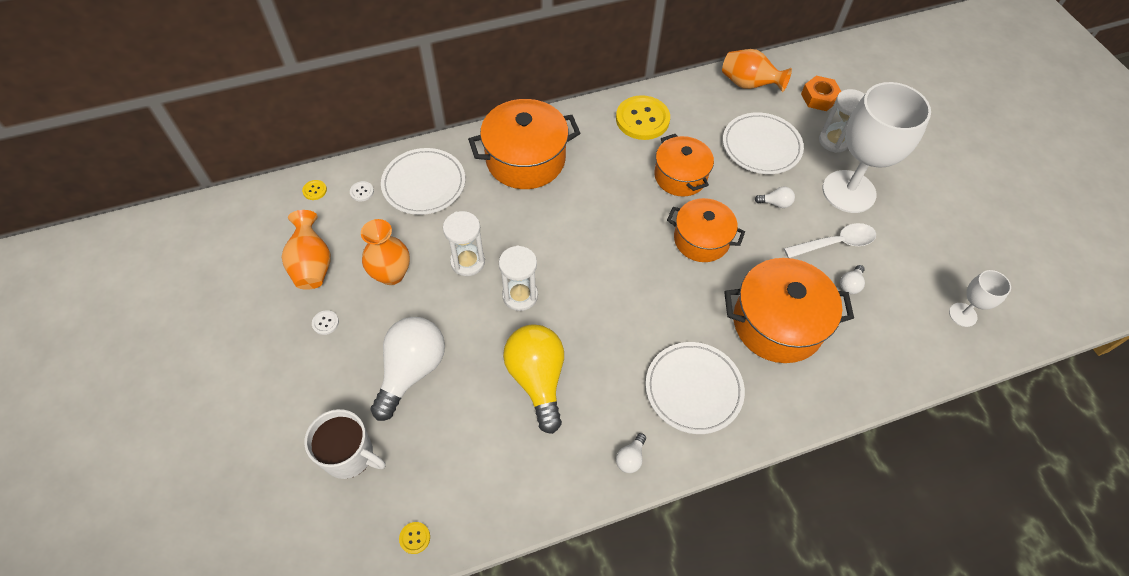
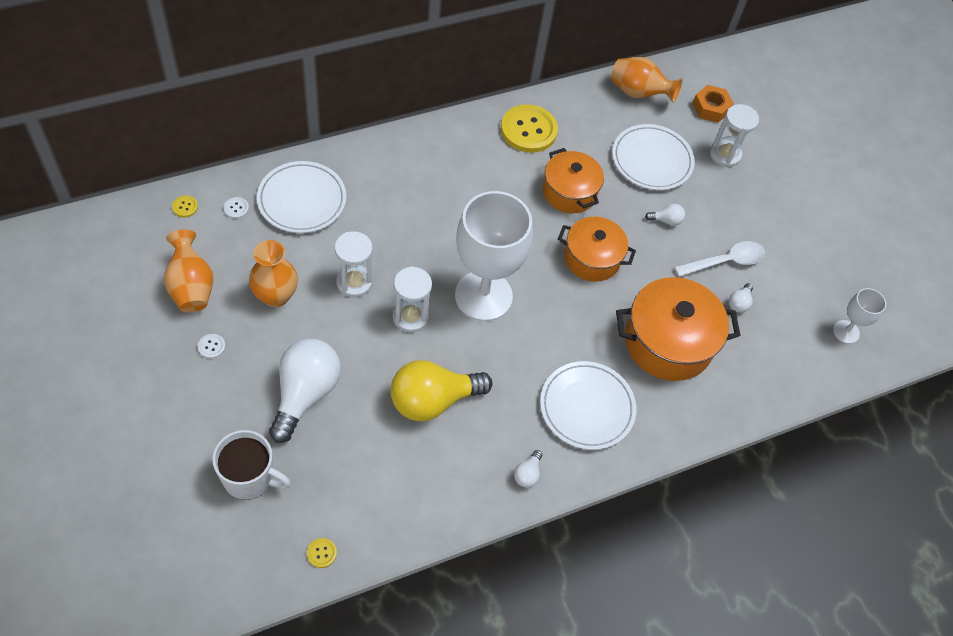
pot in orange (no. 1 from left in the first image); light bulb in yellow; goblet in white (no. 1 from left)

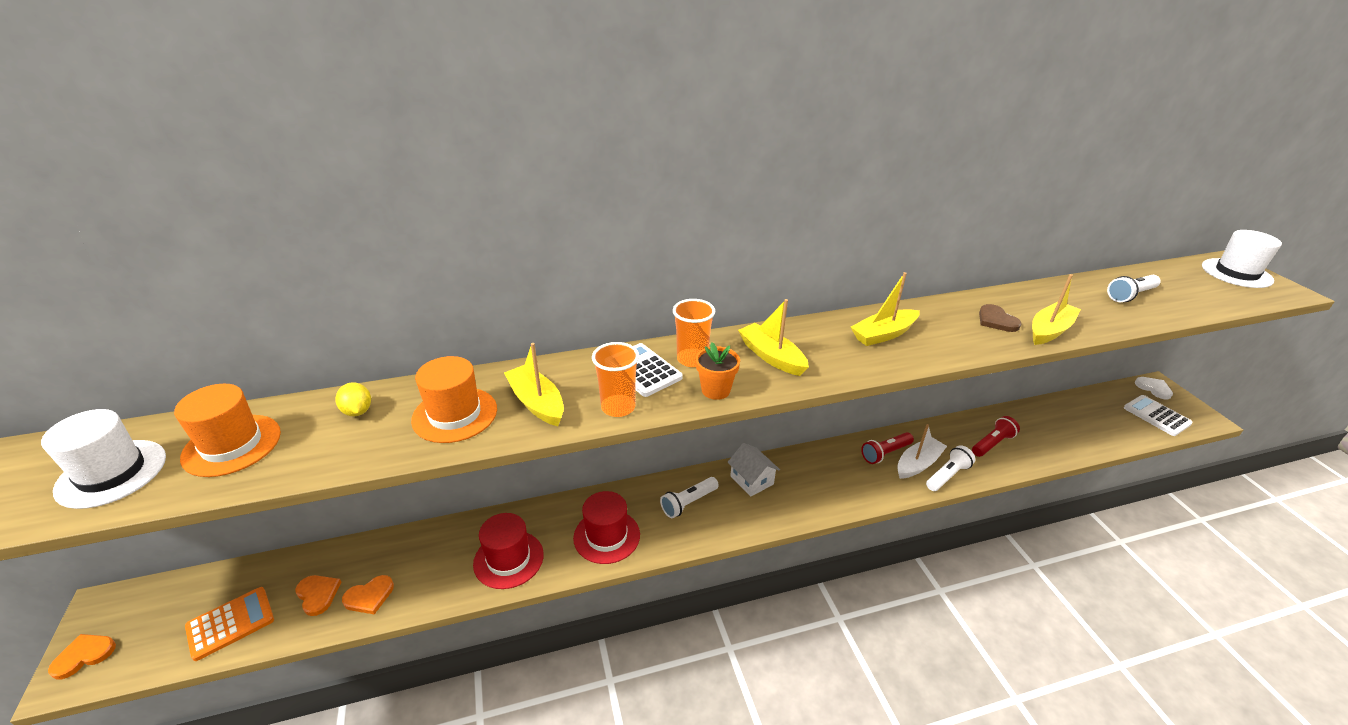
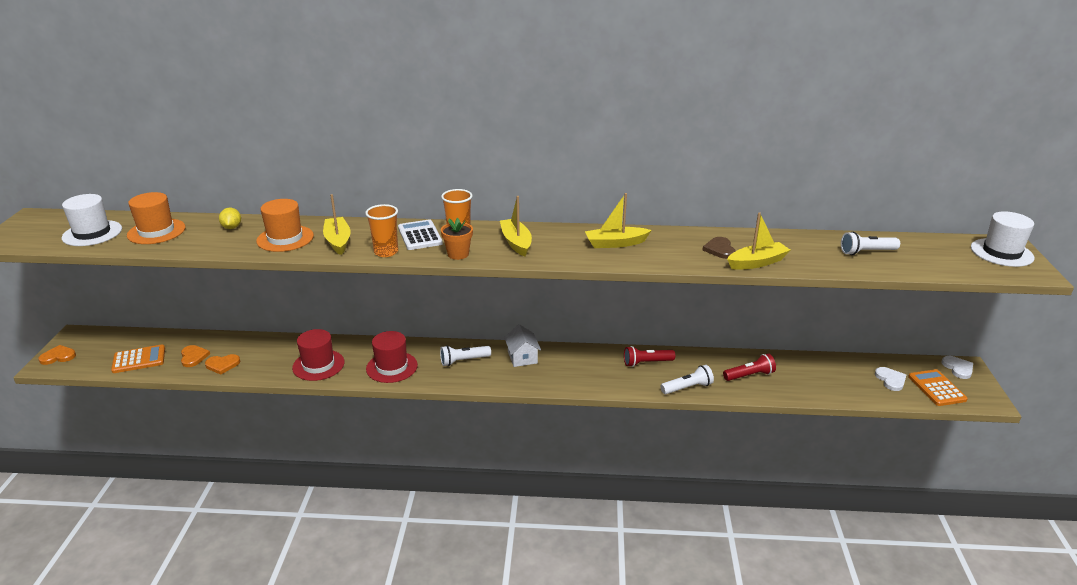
boat in white; calculator in orange (no. 2 from left); heart in white (no. 1 from left)

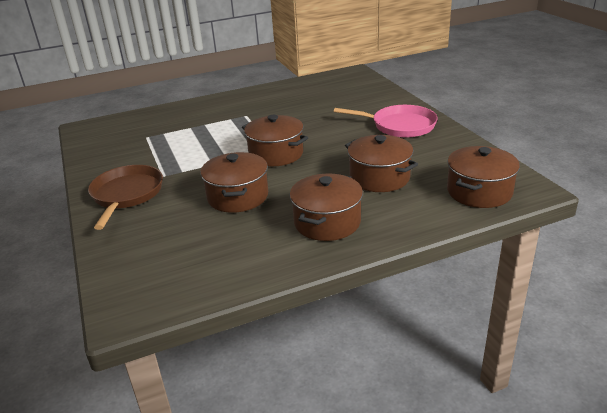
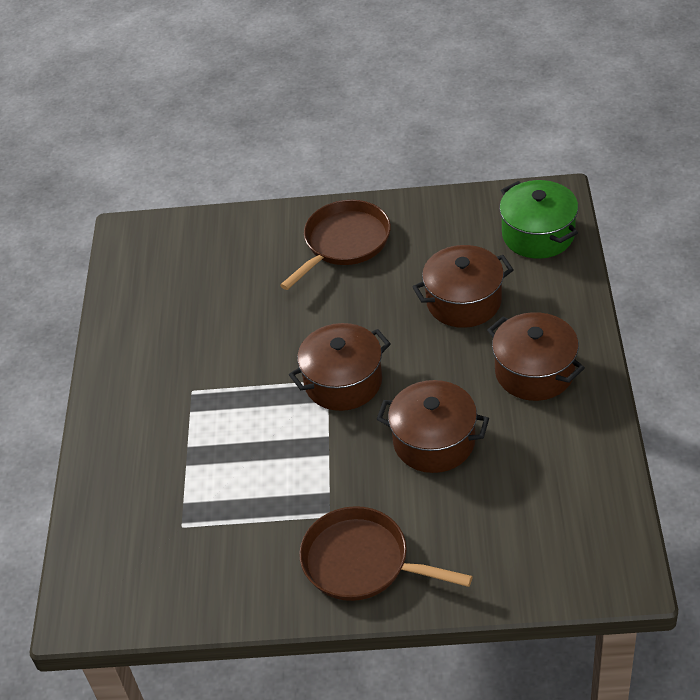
pan in brown (no. 1 from left); pot in green

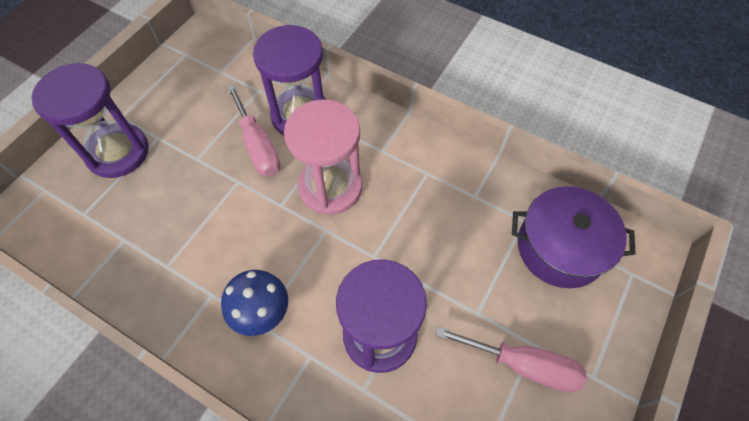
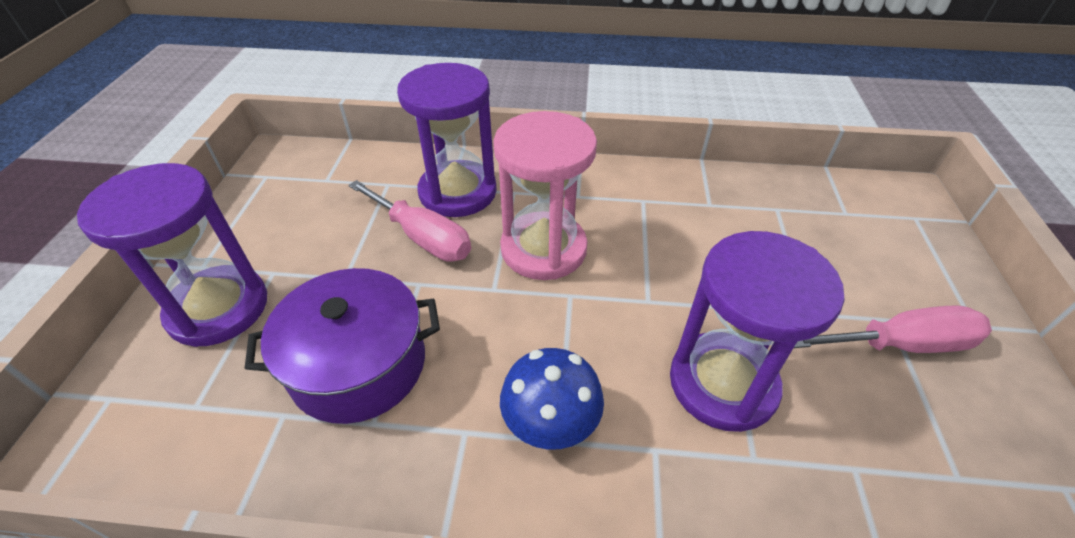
pot in purple

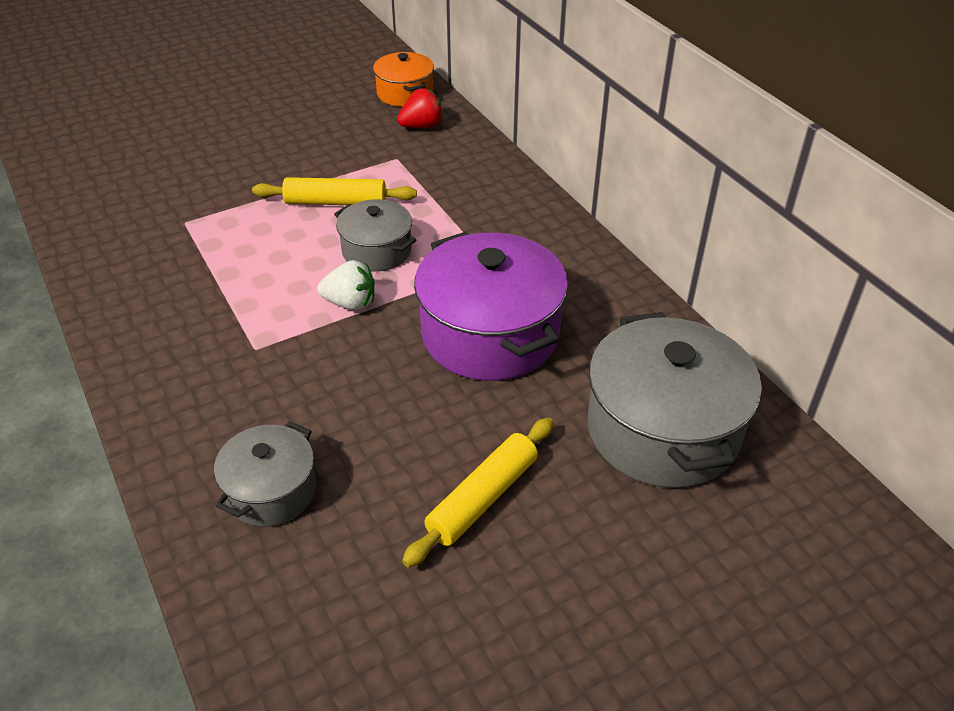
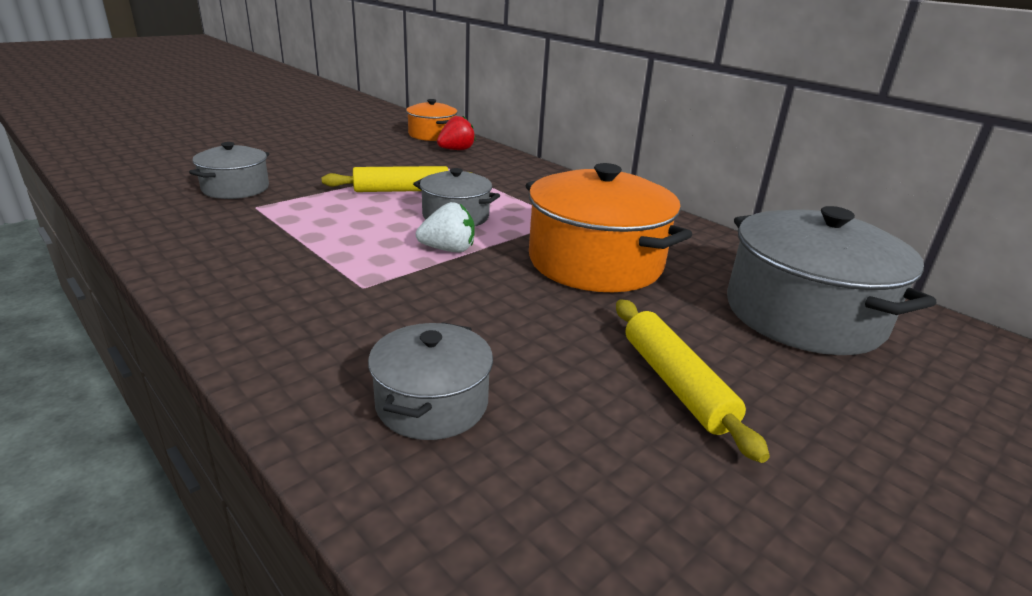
rolling pin in yellow (no. 2 from left); pot in orange (no. 2 from left); pot in grey (no. 1 from left)

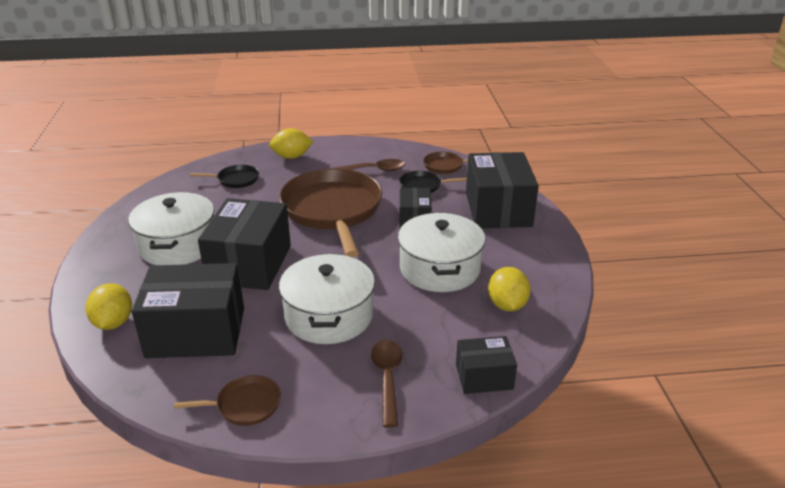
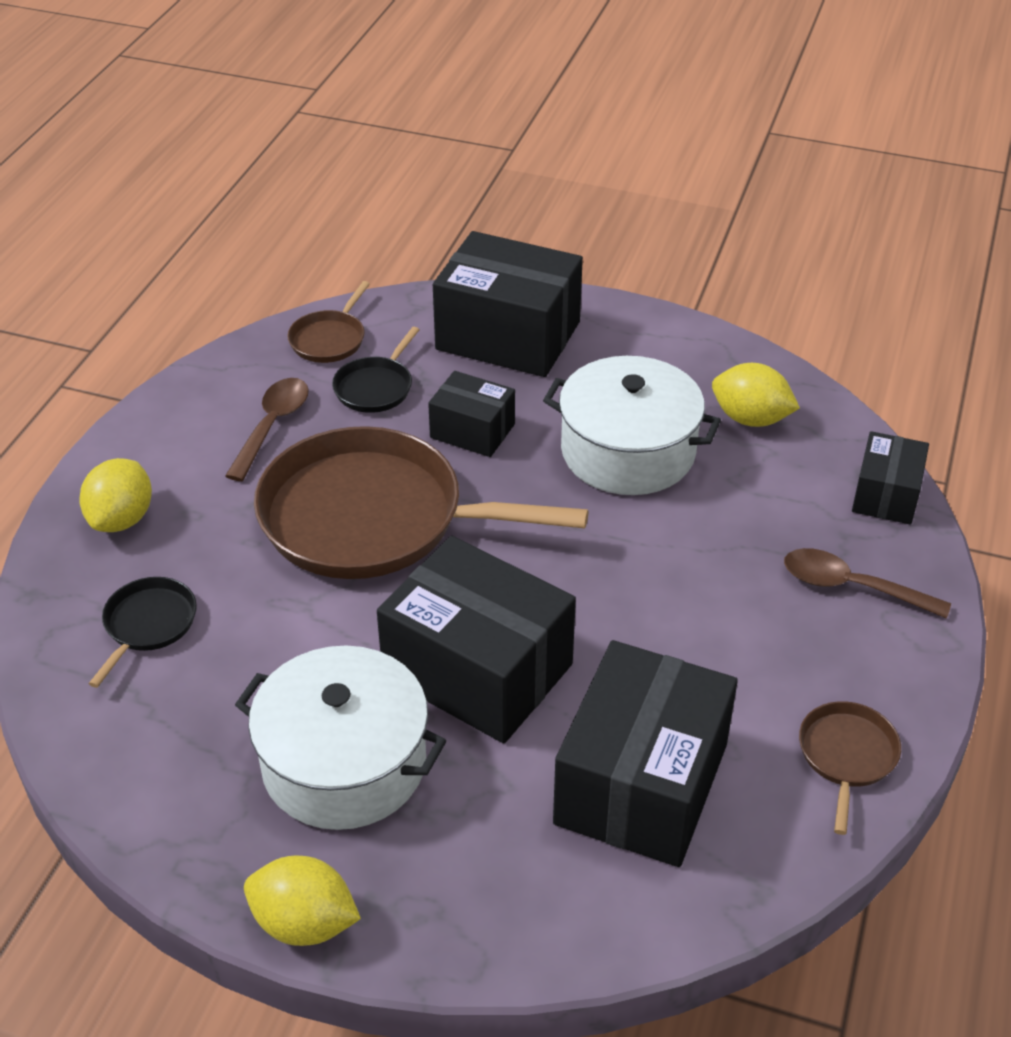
lemon in yellow (no. 2 from left); pot in white (no. 2 from left in the first image)

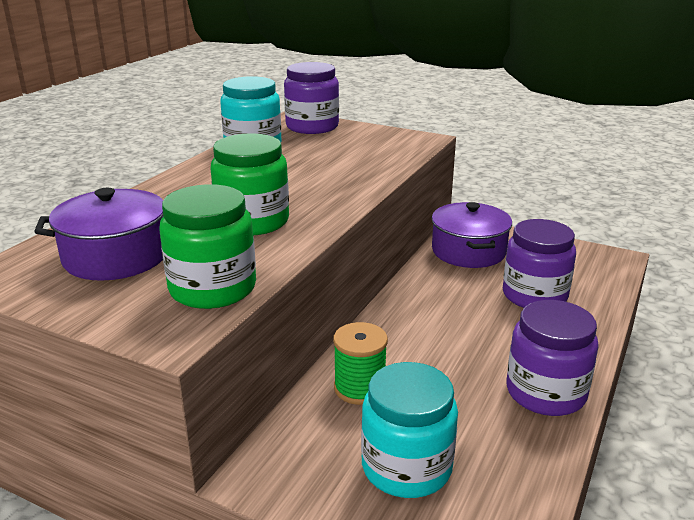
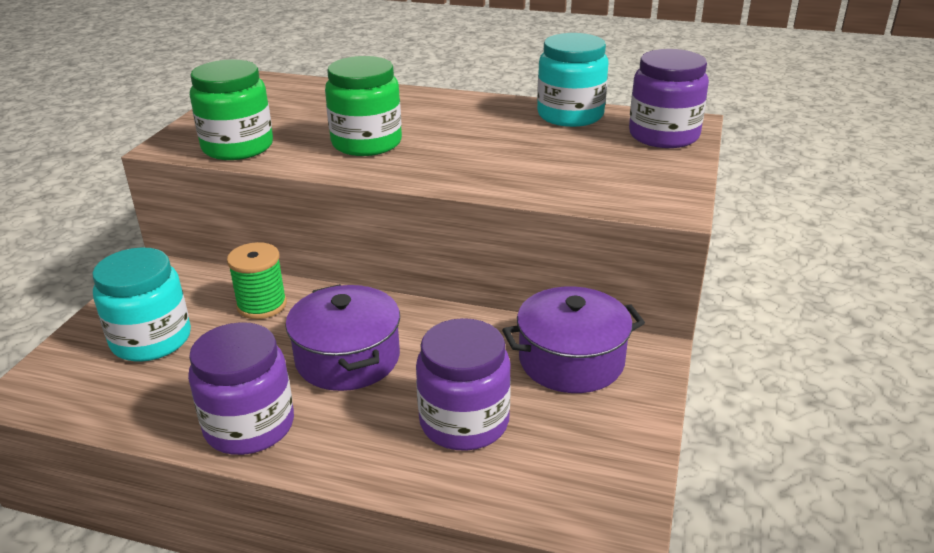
pot in purple (no. 1 from left)

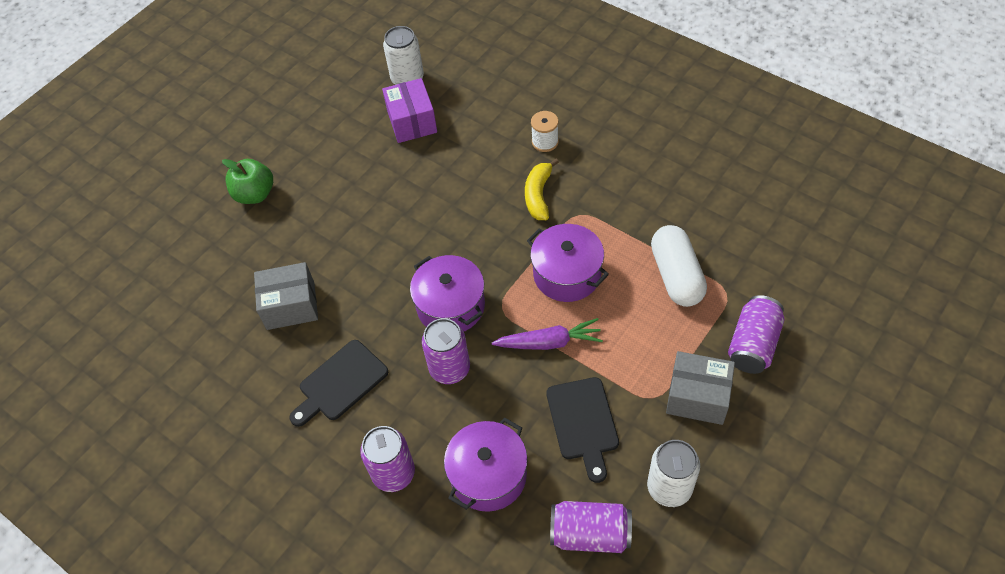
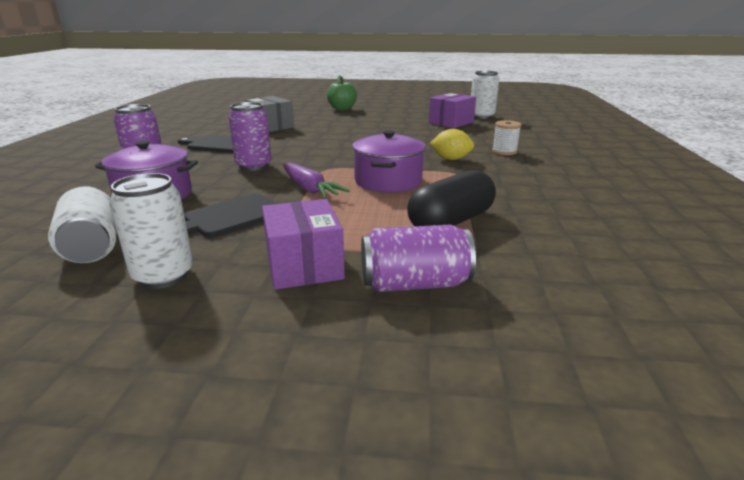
pot in purple (no. 1 from left in the first image); lemon in yellow; can in white (no. 1 from left); capsule in black; box in purple (no. 1 from left)

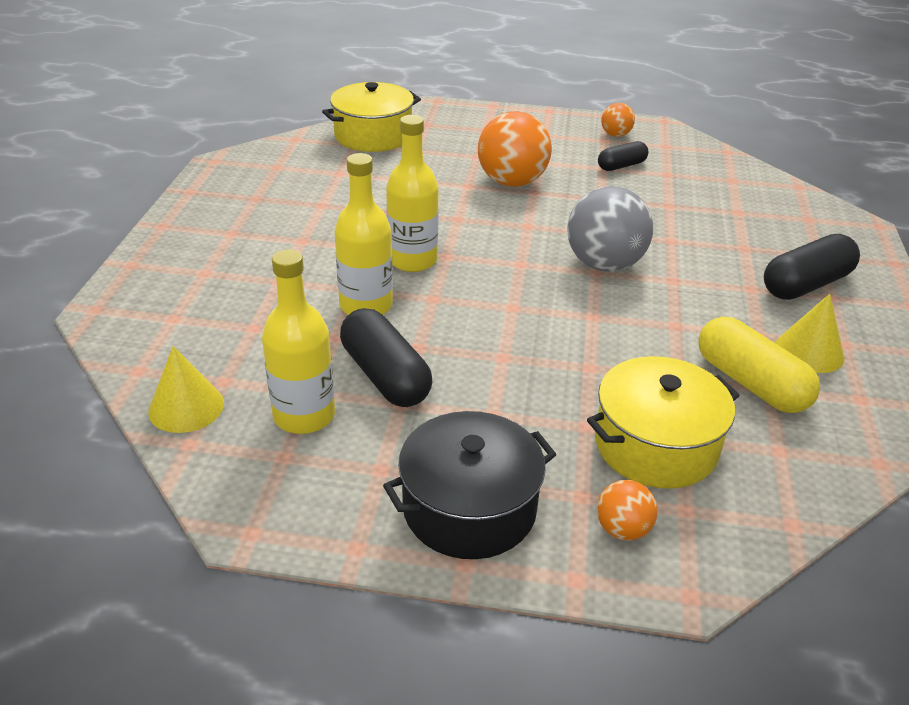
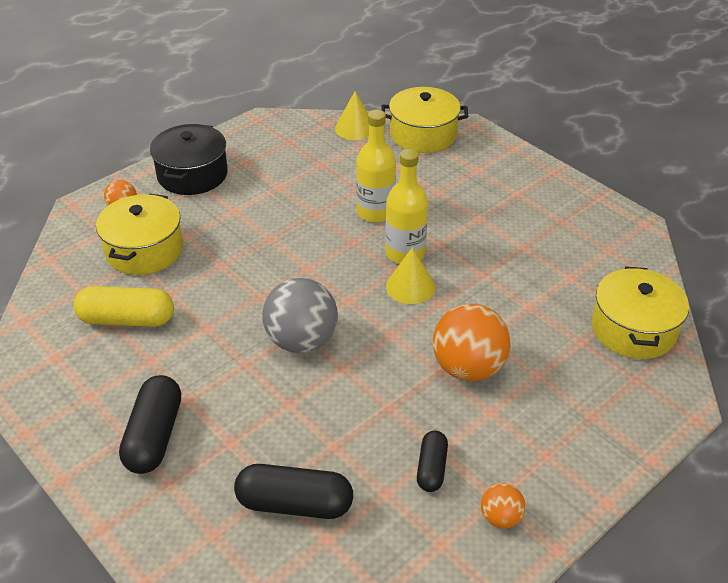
bottle in yellow (no. 1 from left in the first image); capsule in black (no. 2 from left); cone in yellow (no. 2 from left); pot in yellow (no. 2 from left)

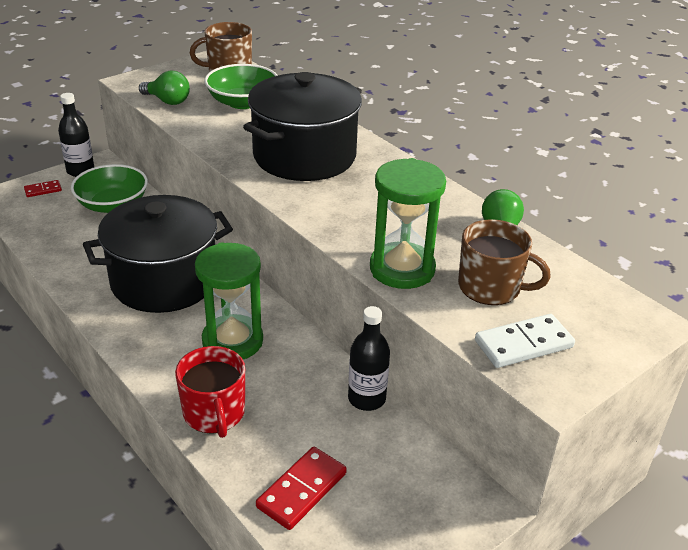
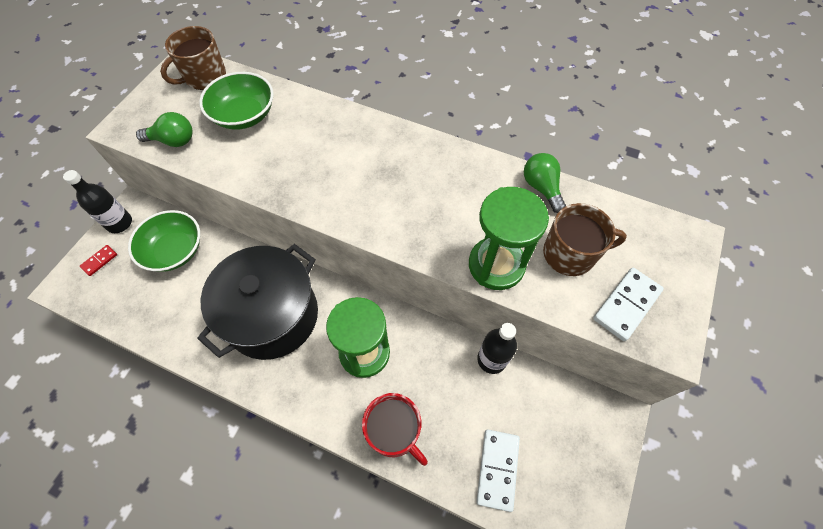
pot in black (no. 2 from left in the first image); domino in white (no. 1 from left)

